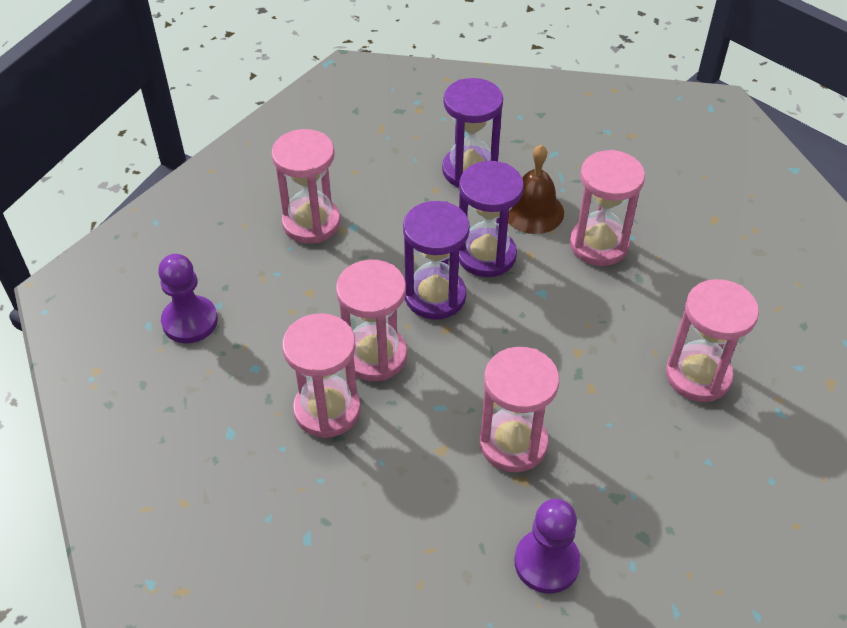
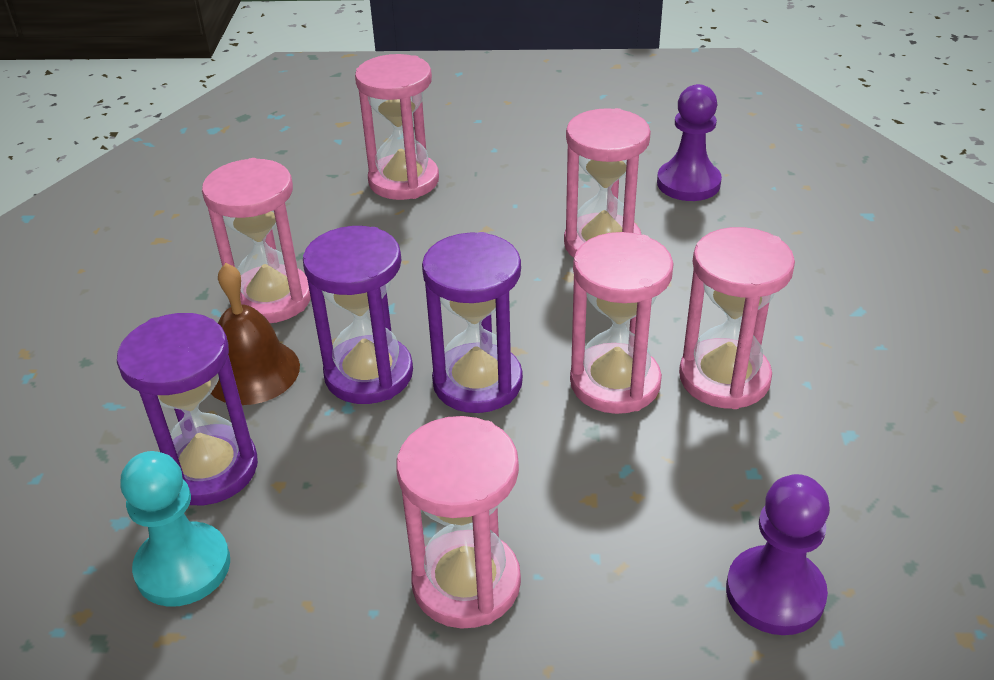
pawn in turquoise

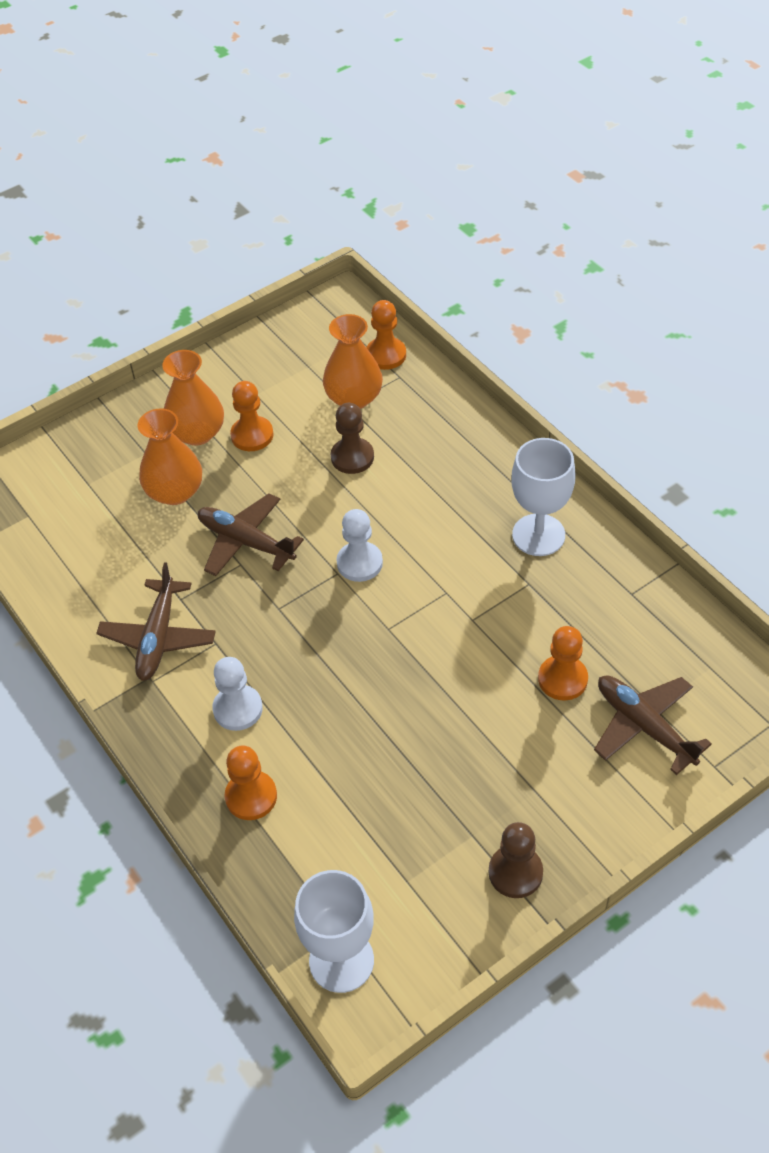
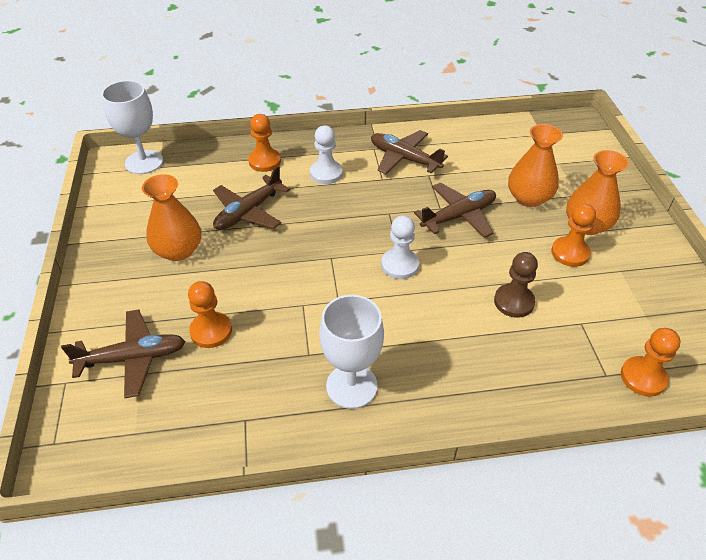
vase in orange (no. 1 from left); pawn in brown (no. 2 from left in the first image); plane in brown (no. 2 from left)

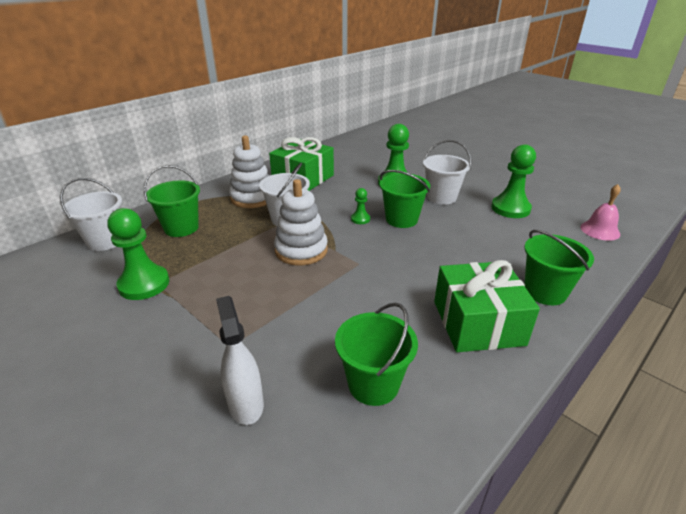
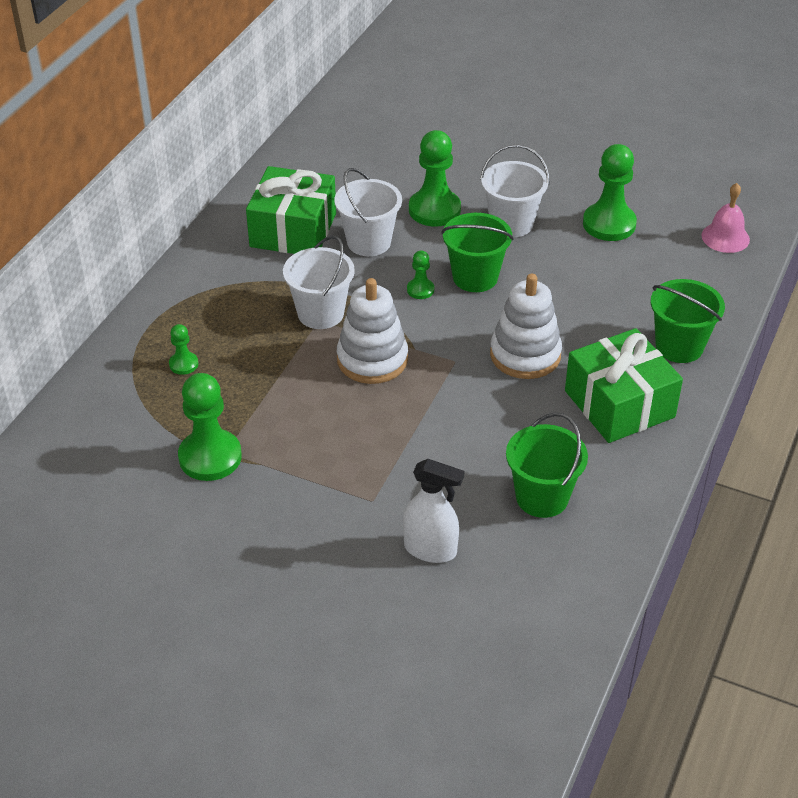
bucket in white (no. 2 from left); pawn in green (no. 1 from left); spray bottle in white; stacking toy in white (no. 2 from left)

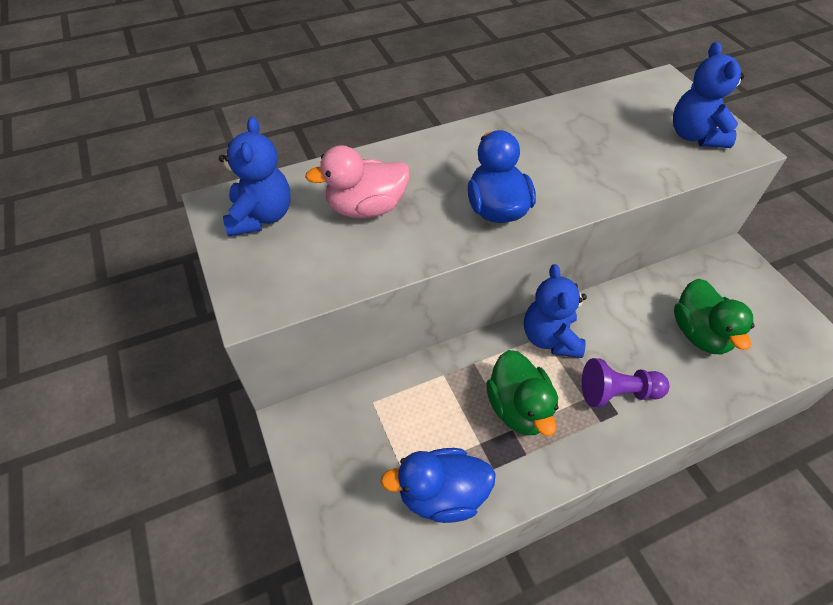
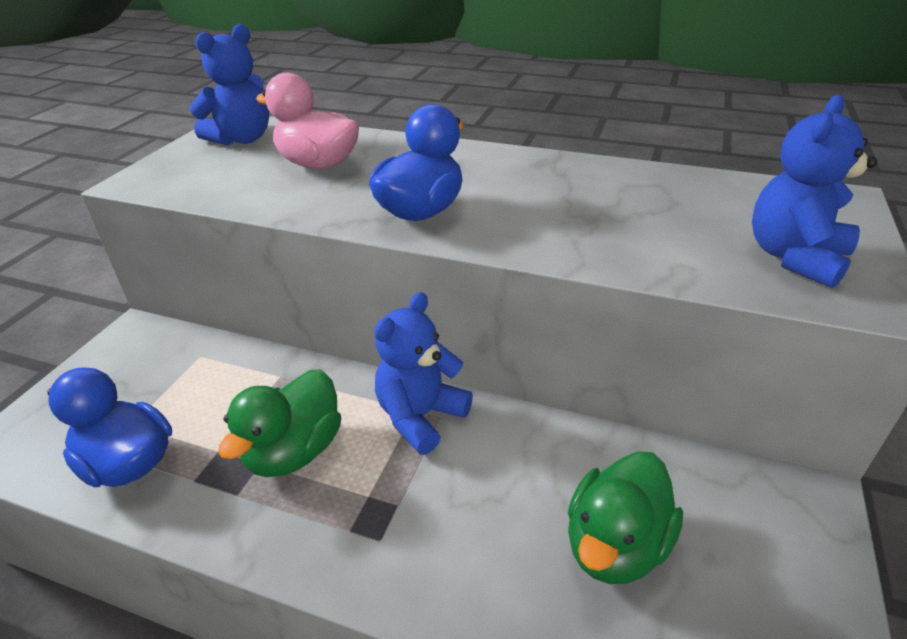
pawn in purple

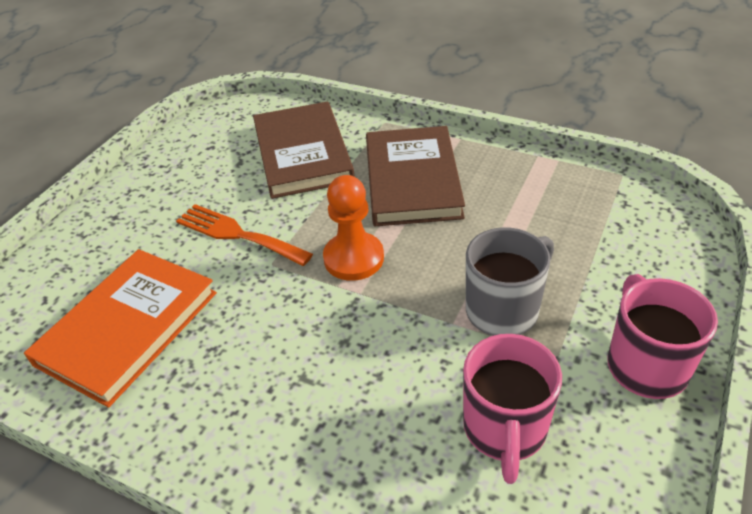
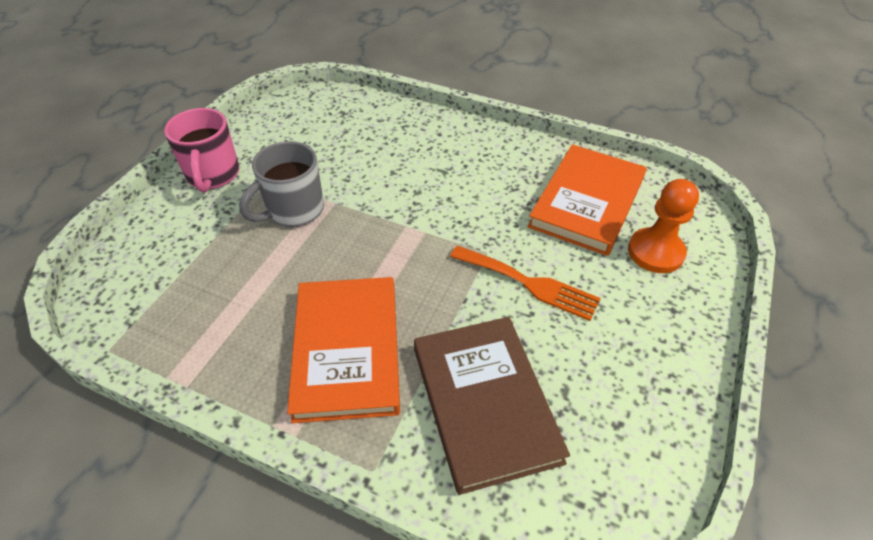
pawn in orange; book in orange (no. 1 from left); mug in pink (no. 1 from left in the first image)

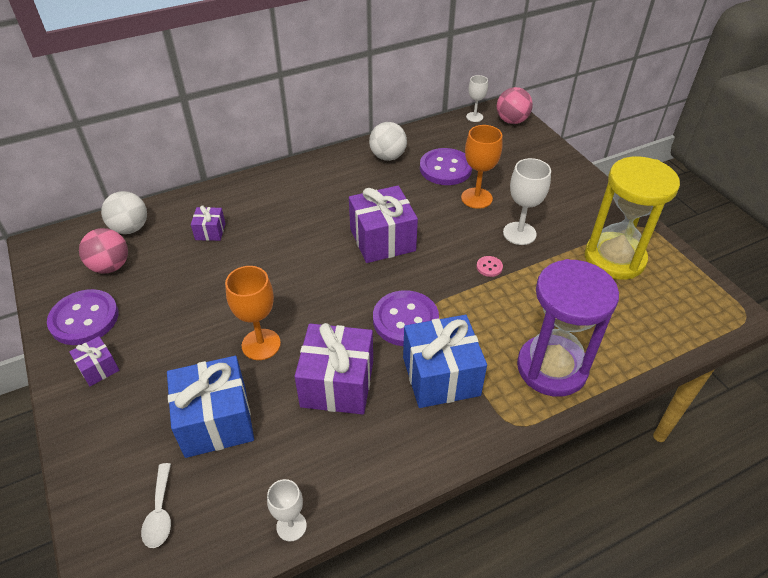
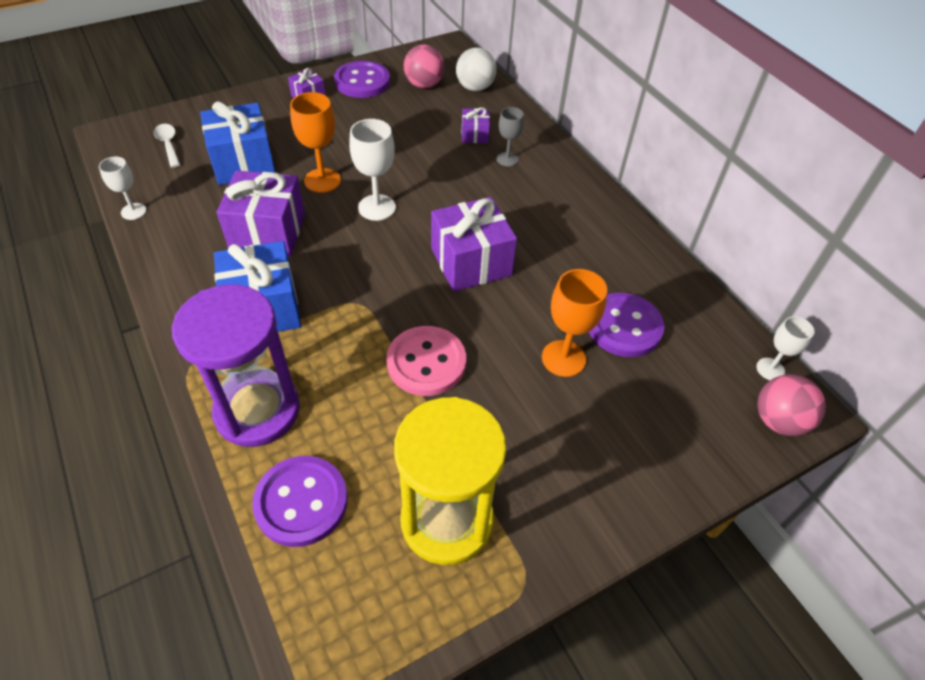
spoon in white; ball in white (no. 2 from left in the first image); button in purple (no. 1 from left); button in pink; goblet in white (no. 2 from left); goblet in grey

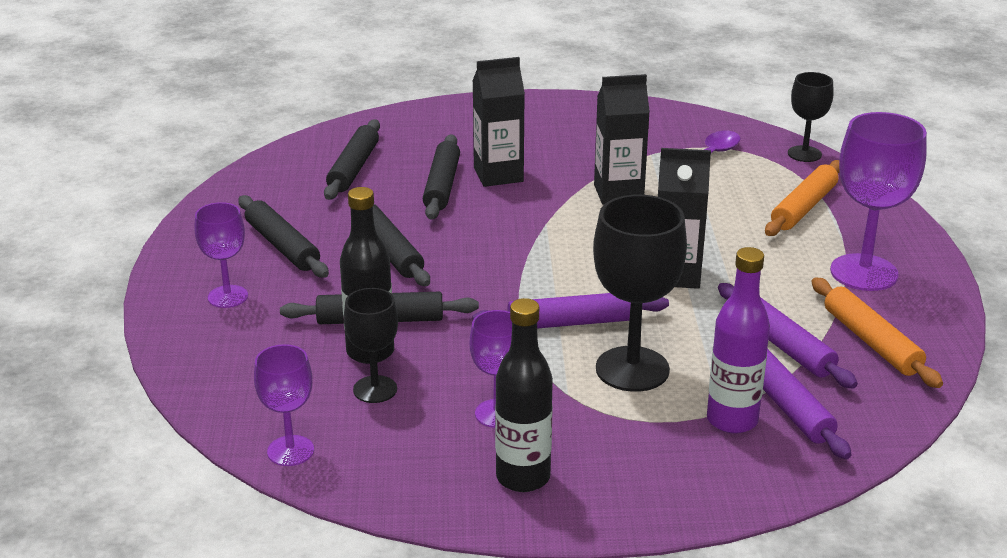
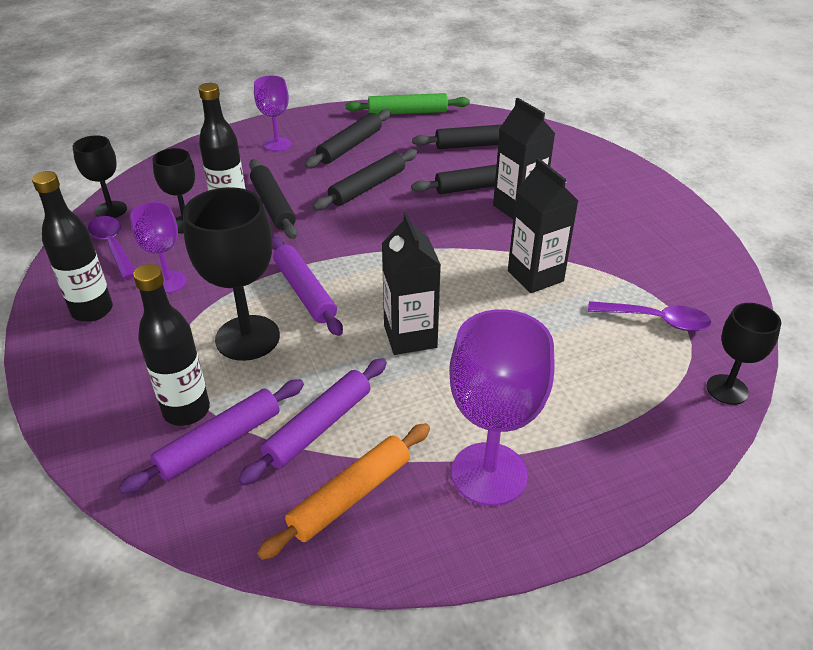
goblet in black (no. 1 from left); bottle in black (no. 2 from left); rolling pin in orange (no. 1 from left in the first image); spoon in purple (no. 1 from left); rolling pin in green

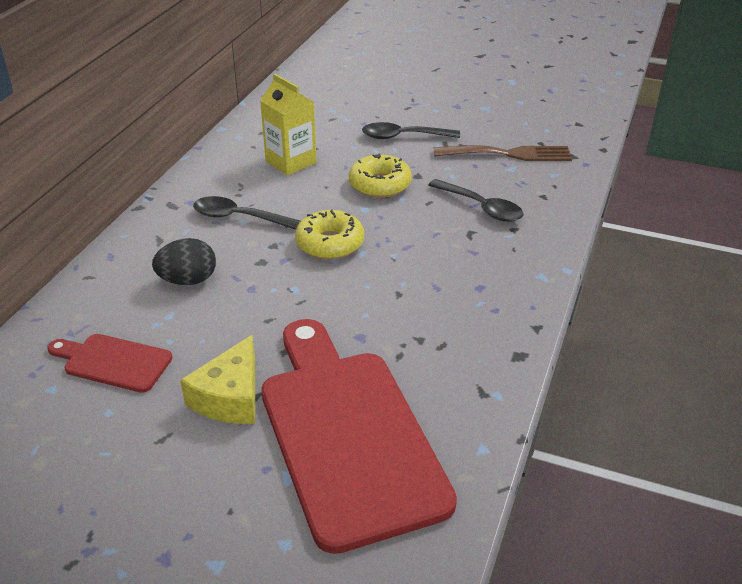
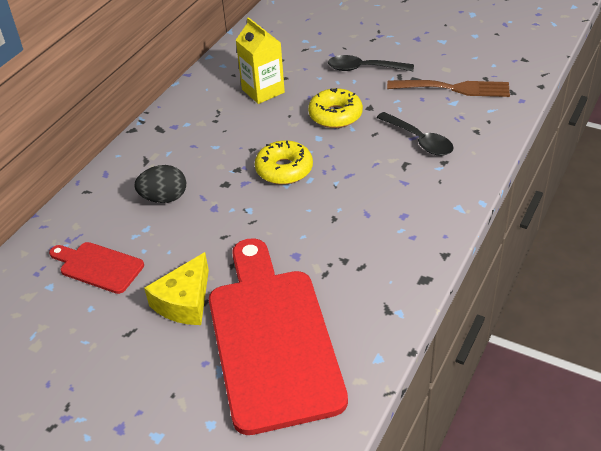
spoon in black (no. 1 from left in the first image)

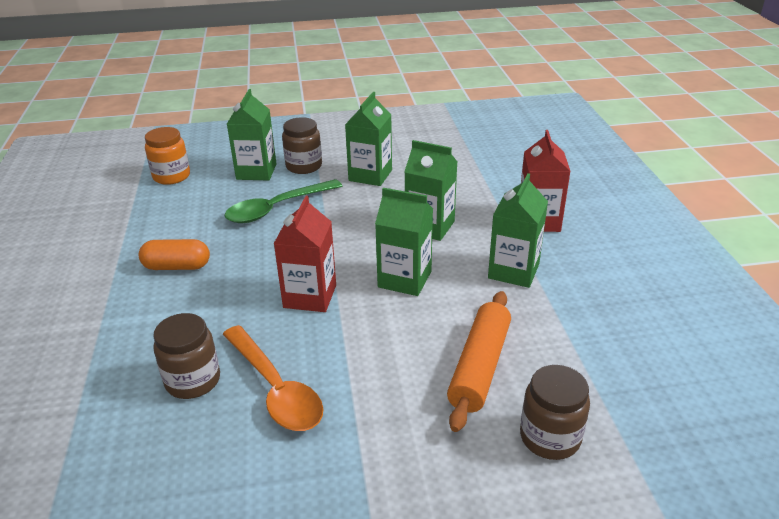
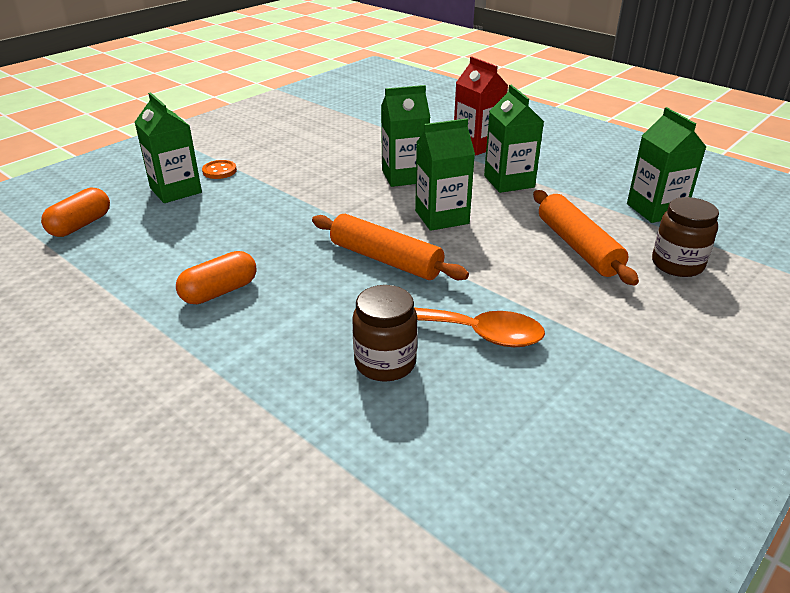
capsule in orange (no. 1 from left); spoon in green; rolling pin in orange (no. 1 from left); button in orange; carton in green (no. 5 from left)

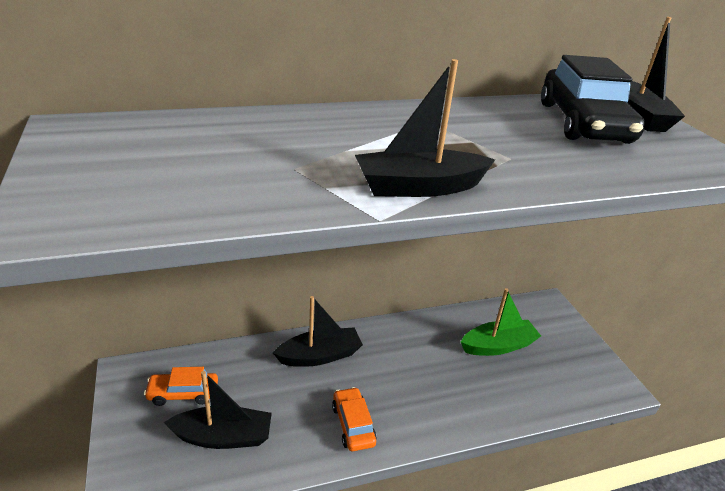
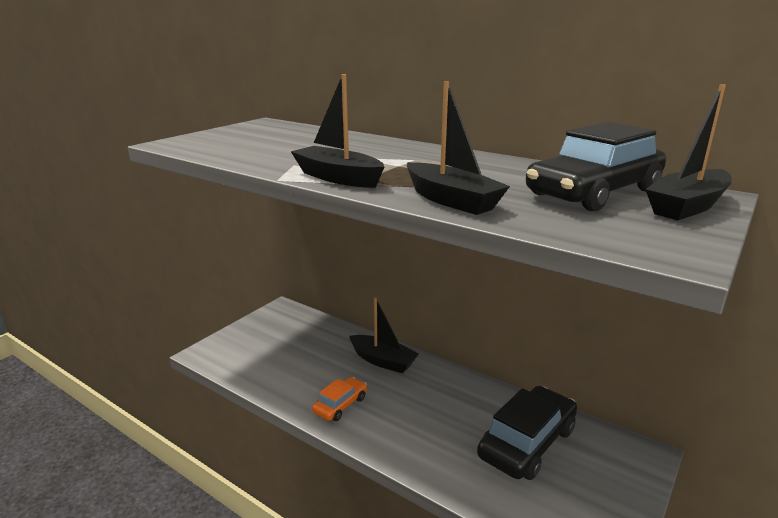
car in orange (no. 1 from left in the first image); boat in black (no. 3 from left); car in black (no. 1 from left)

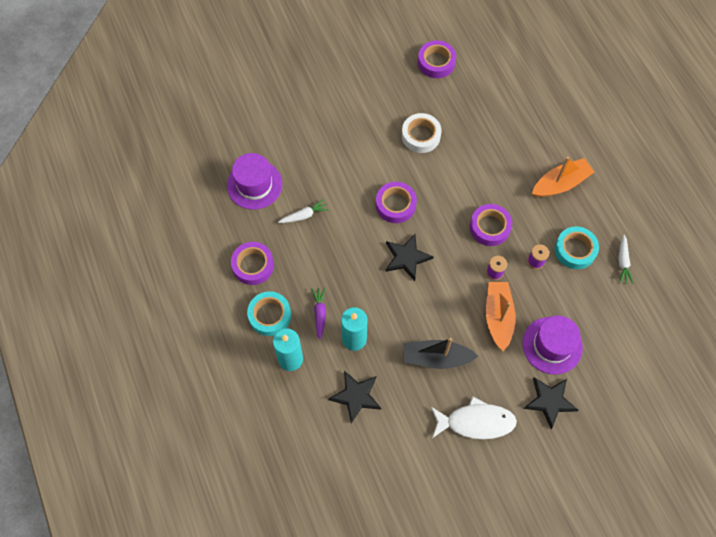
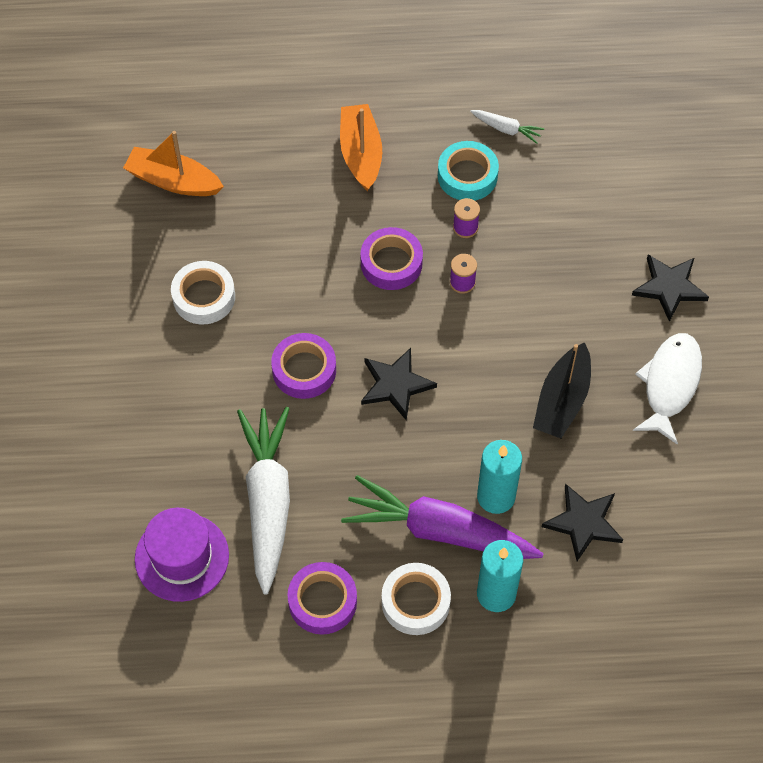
tape in white (no. 2 from left); carrot in white (no. 1 from left); carrot in purple; tape in purple (no. 3 from left in the first image); boat in orange (no. 1 from left); hat in purple (no. 2 from left in the first image)

